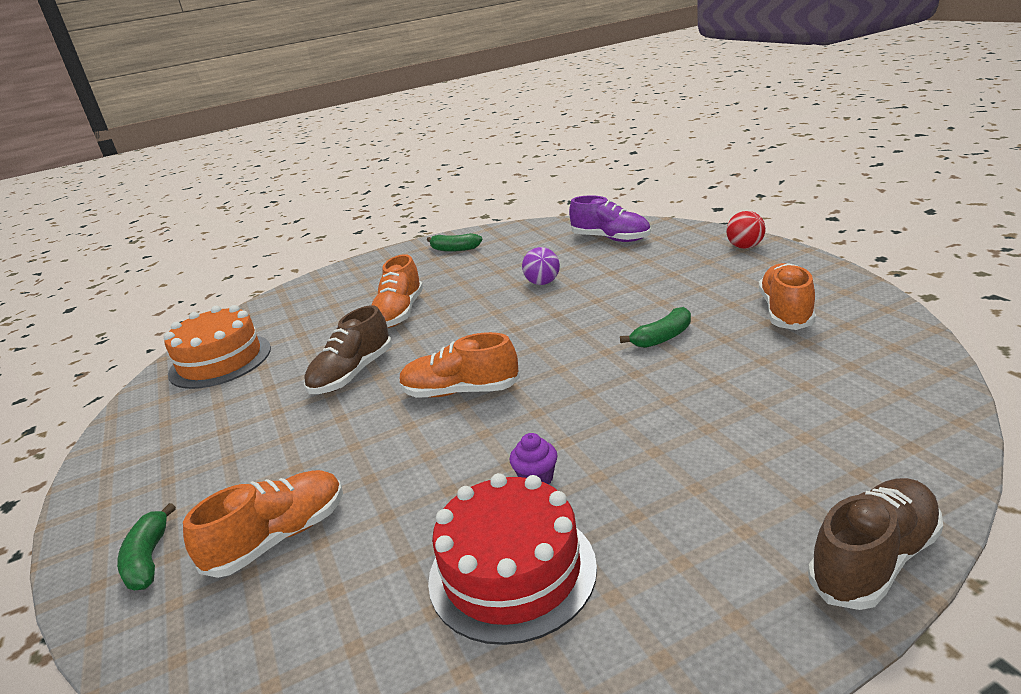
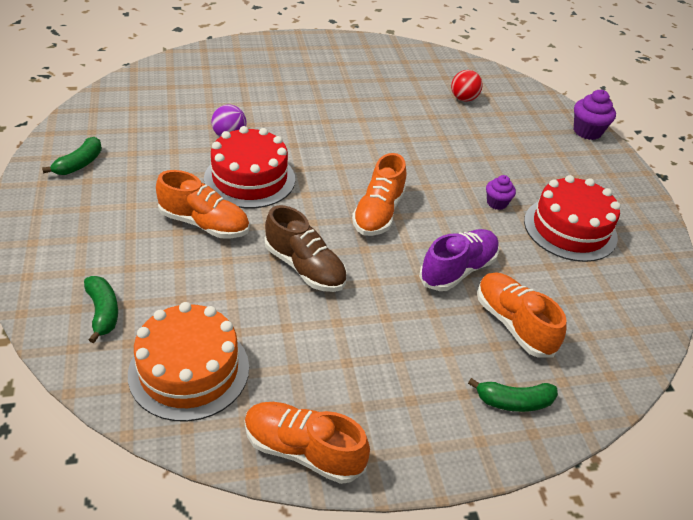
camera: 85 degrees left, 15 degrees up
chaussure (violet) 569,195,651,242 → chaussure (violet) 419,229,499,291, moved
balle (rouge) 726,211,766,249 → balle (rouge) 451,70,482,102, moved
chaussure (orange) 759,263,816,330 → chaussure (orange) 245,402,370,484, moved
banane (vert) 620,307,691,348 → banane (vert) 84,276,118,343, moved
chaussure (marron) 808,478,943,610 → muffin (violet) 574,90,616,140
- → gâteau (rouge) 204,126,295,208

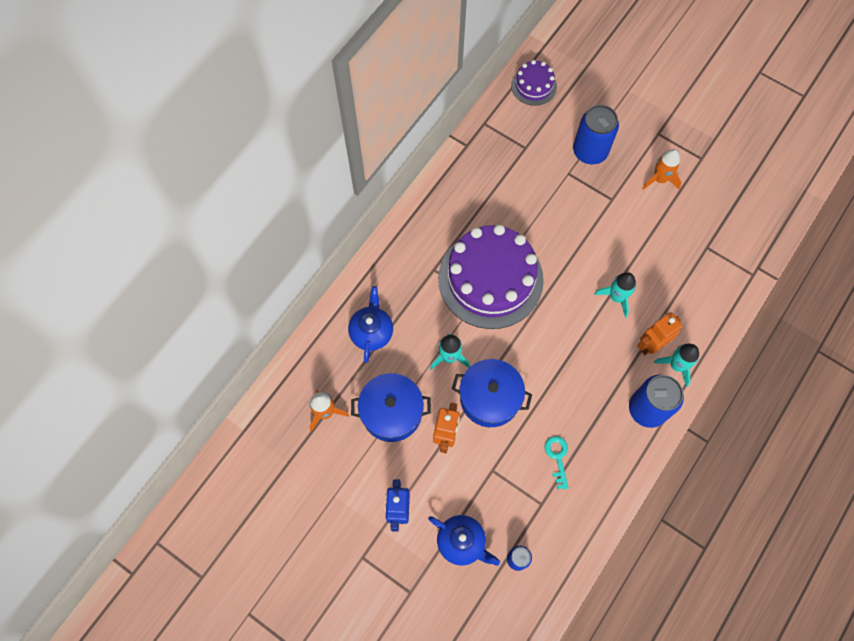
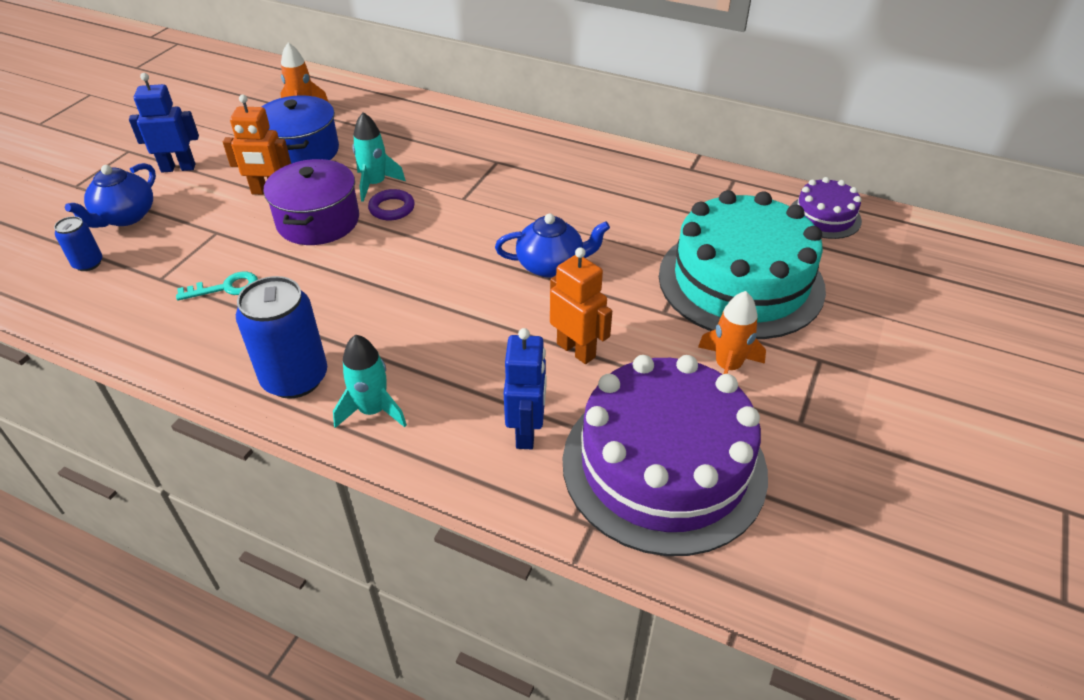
camera: 80 degrees right, 25 degrees down
canette (bleu) 573,105,619,164 → gâteau (turquoise) 659,190,826,339
gâteau (violet) 438,224,544,329 → gâteau (violet) 563,355,768,556, moved
fusée (turquoise) 595,272,636,318 → -
théière (bleu) 348,286,393,363 → théière (bleu) 495,213,610,278, moved
robot (orange) 637,312,682,355 → robot (orange) 550,247,612,364, moved
marmite (bleu) 452,359,532,427 → marmite (violet) 264,159,359,245
- → anneau (violet) 368,189,415,220
- → robot (bleu) 504,328,546,449

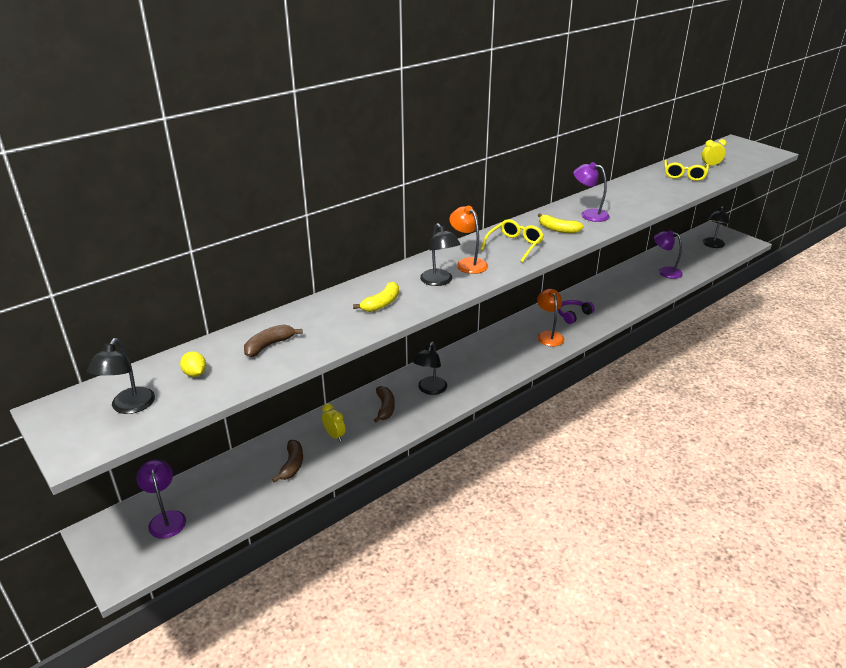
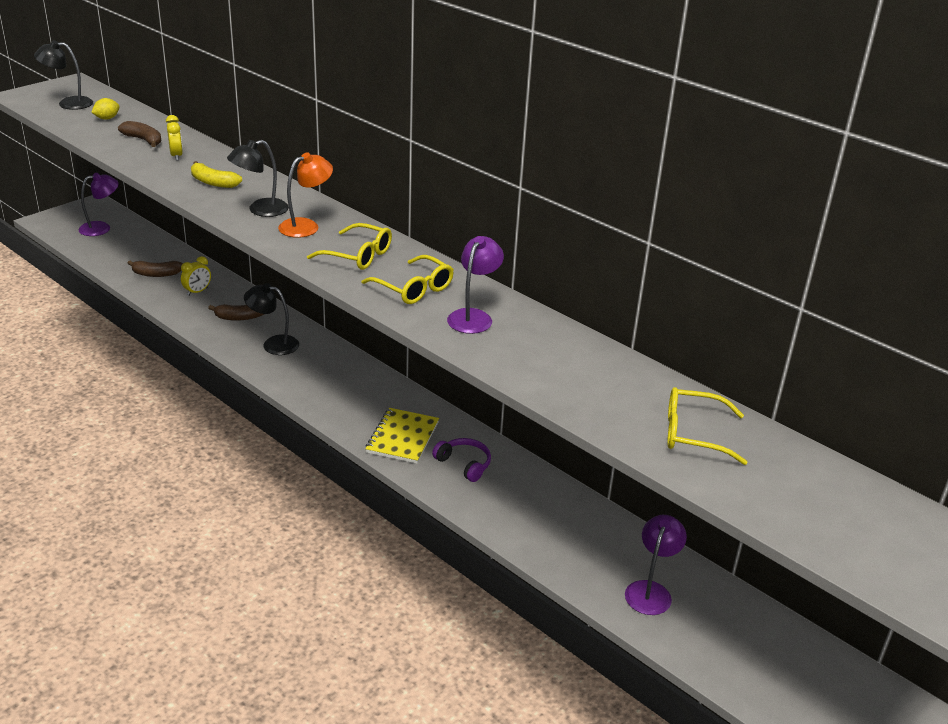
camera: 80 degrees right, 0 degrees up
réveil (jaune) 702,139,727,166 → réveil (jaune) 166,115,183,161, moved
lampe (noir) 702,206,729,248 → -
banane (jaune) 538,213,584,233 → lunettes (jaune) 361,255,454,304
lampe (orange) 537,289,564,347 → carnet (jaune) 365,408,439,463

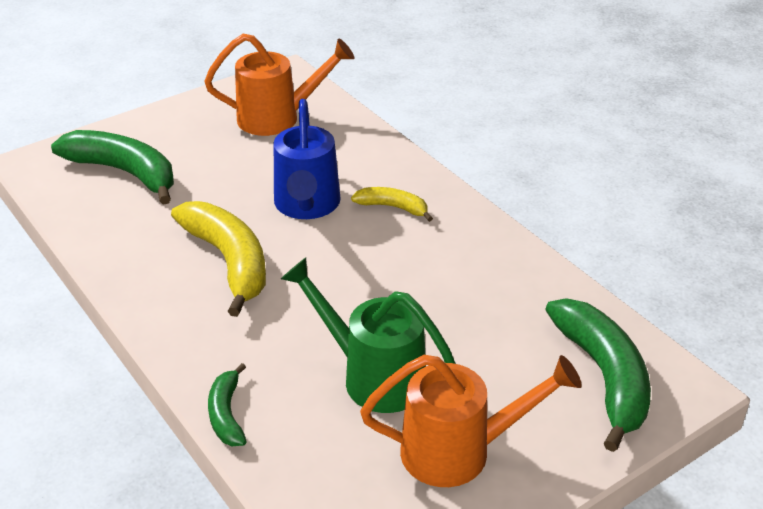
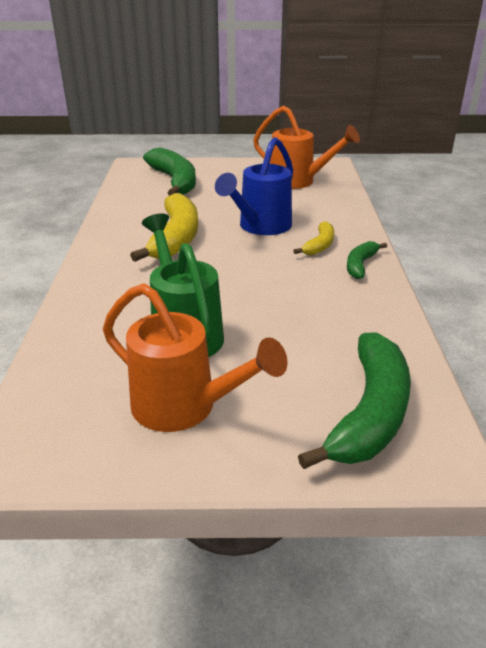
camera: 35 degrees right, 5 degrees down
banane (jaune) 351,187,433,222 → banane (jaune) 293,221,334,255, 60 degrees clockwise
banane (vert) 208,363,247,446 → banane (vert) 347,241,387,279, moved

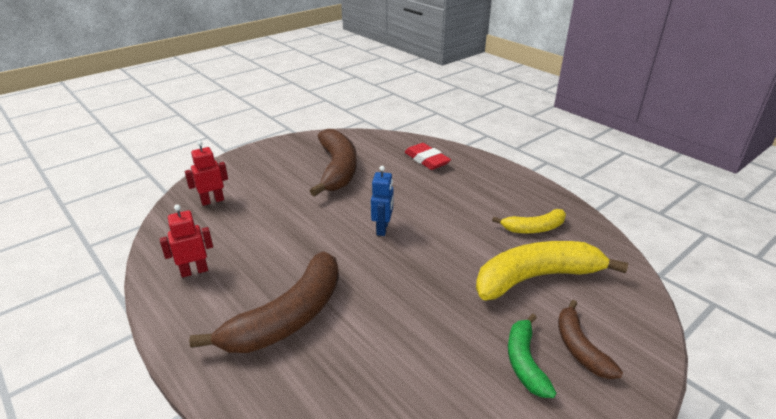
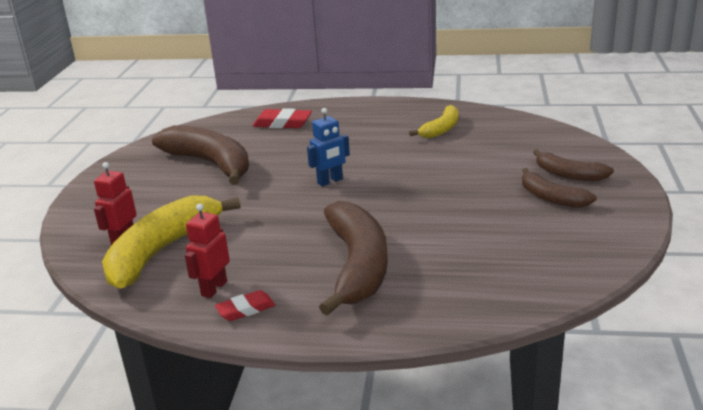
camera: 40 degrees left, 5 degrees down
robot (bleu) 371,166,393,236 → robot (bleu) 307,108,350,187, 90 degrees clockwise
banane (jaune) 476,241,628,300 → banane (jaune) 102,195,241,289, moved
banane (vert) 508,314,557,398 → banane (marron) 522,168,597,208
- → gomme (rouge) 215,290,275,321

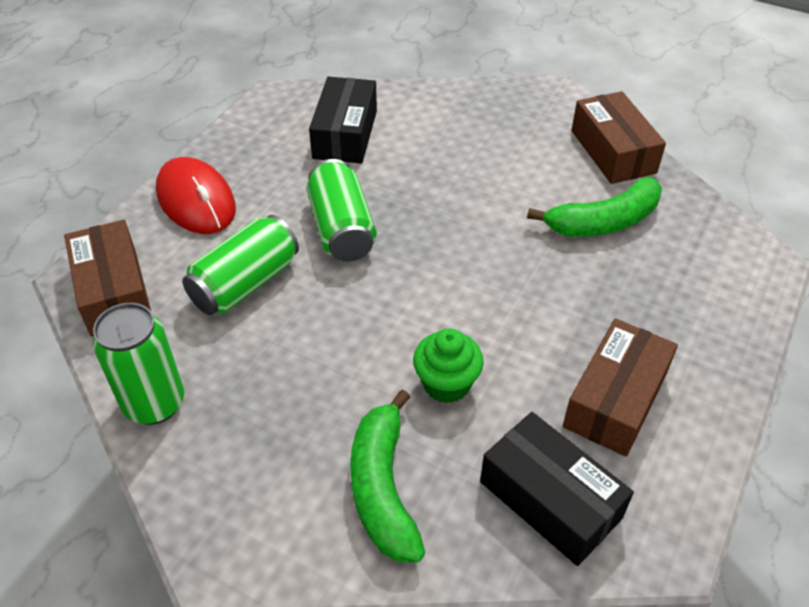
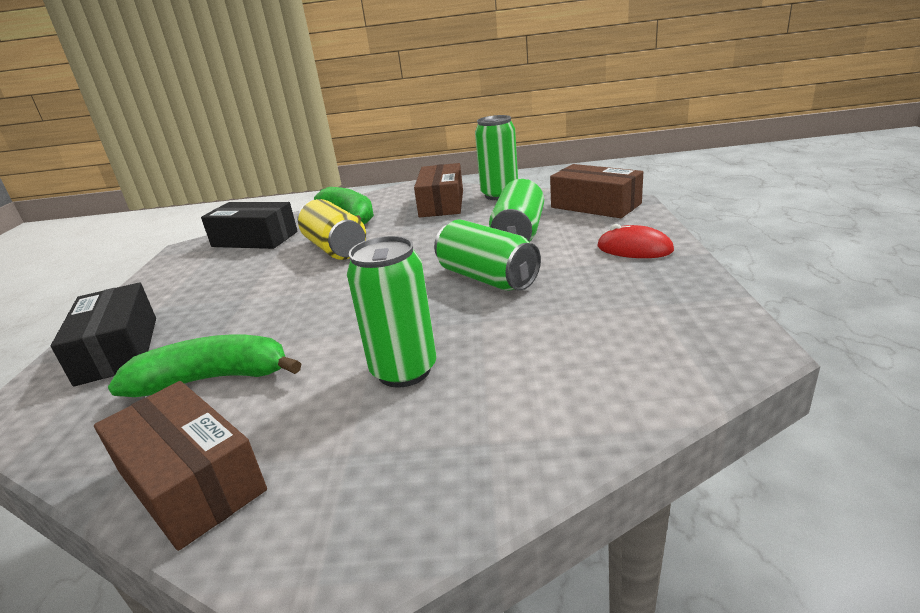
camera: 155 degrees right, 20 degrees down
boîte (noir) 309,77,377,164 → boîte (noir) 51,282,156,387, moved
souris (rouge) 156,157,236,234 → souris (rouge) 597,224,674,258, x0.66
banane (vert) 527,177,662,237 → banane (vert) 108,334,301,397, 45 degrees clockwise
boîte (marron) 563,318,678,457 → boîte (marron) 414,163,463,217, moved
muffin (vert) 413,328,484,403 → canette (jaune) 298,199,366,260
- → canette (vert) 347,236,437,387

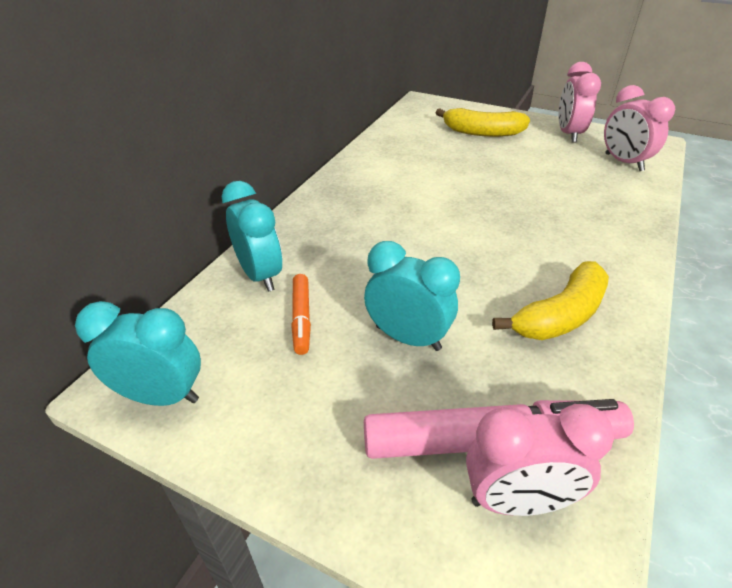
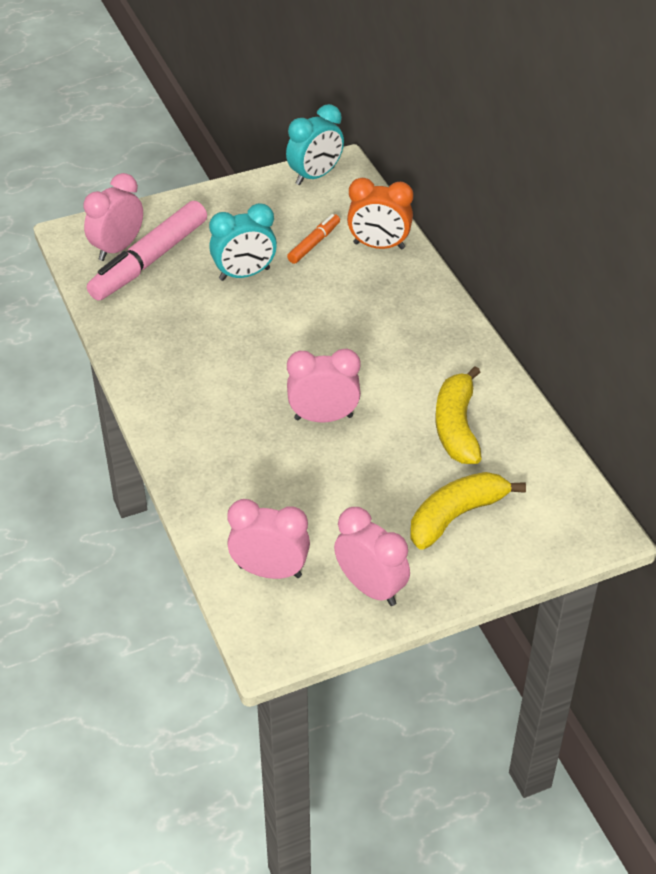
camera: 130 degrees right, 5 degrees up
réveil (turquoise) 222,181,283,292 → réveil (orange) 347,178,413,250
banane (jaune) 492,261,609,340 → banane (jaune) 436,366,482,464, moved
feutre (orange) 291,274,311,355 → feutre (orange) 287,214,340,264, 90 degrees clockwise
- → réveil (rose) 287,348,361,422

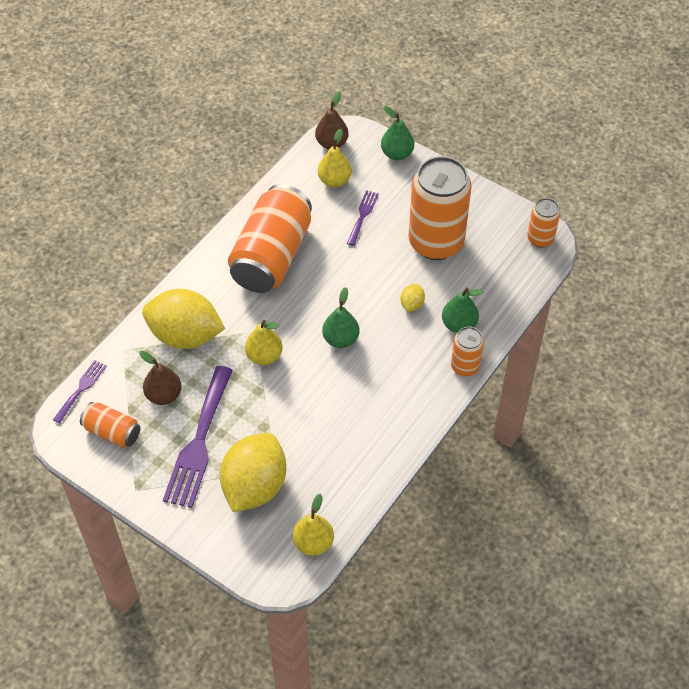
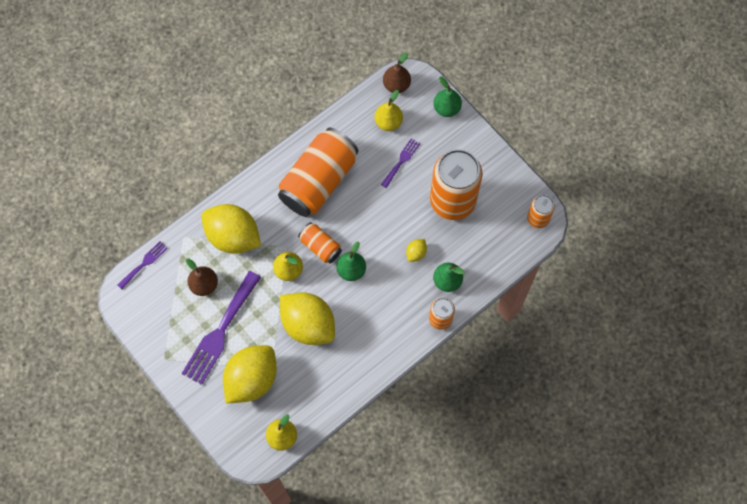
camera: 15 degrees right, 15 degrees up
canette (orange) 80,402,140,448 → canette (orange) 298,222,342,263, moved
- → citron (jaune) 280,292,335,345

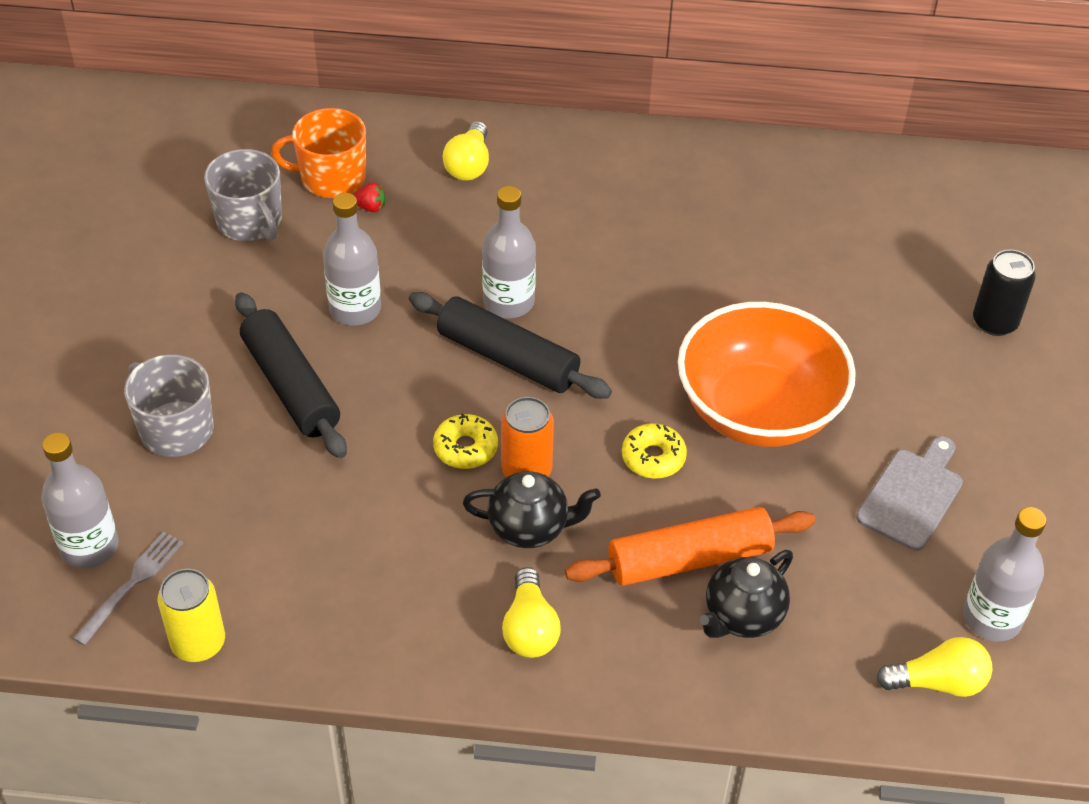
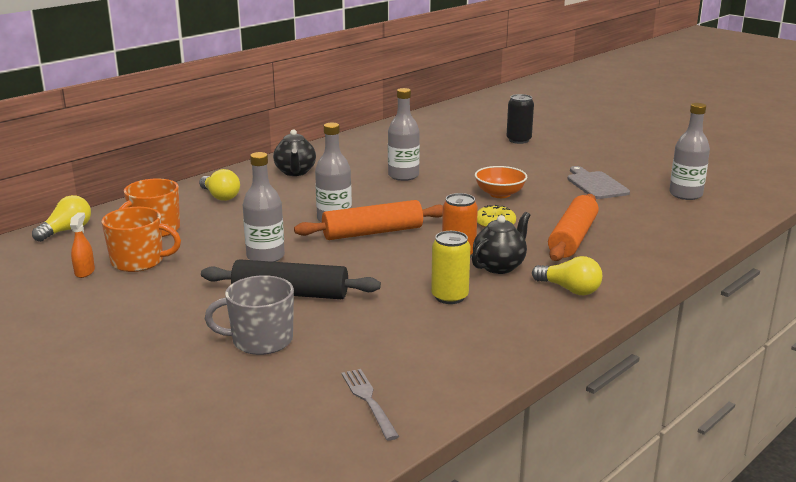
camera: 50 degrees left, 25 degrees down
tasse (gris) 204,149,282,241 → tasse (orange) 102,207,181,272
fraise (rouge) 353,183,385,212 → -
rouleau à pâtisserie (noir) 409,292,612,399 → rouleau à pâtisserie (orange) 294,200,443,240
bol (orange) 678,302,856,447 → bol (orange) 475,166,527,198, x0.51
beignet (jaune) 433,413,498,469 → -
bouteille (gris) 41,432,119,569 → bouteille (gris) 388,88,420,181, moved
théière (noir) 700,550,793,638 → théière (noir) 273,129,316,176, moved
canette (jaune) 158,569,225,662 → canette (jaune) 431,231,471,304, moved
ampoule (jaune) 876,637,993,697 → ampoule (jaune) 32,195,91,242, moved
- → vaporisateur (orange) 70,213,95,278

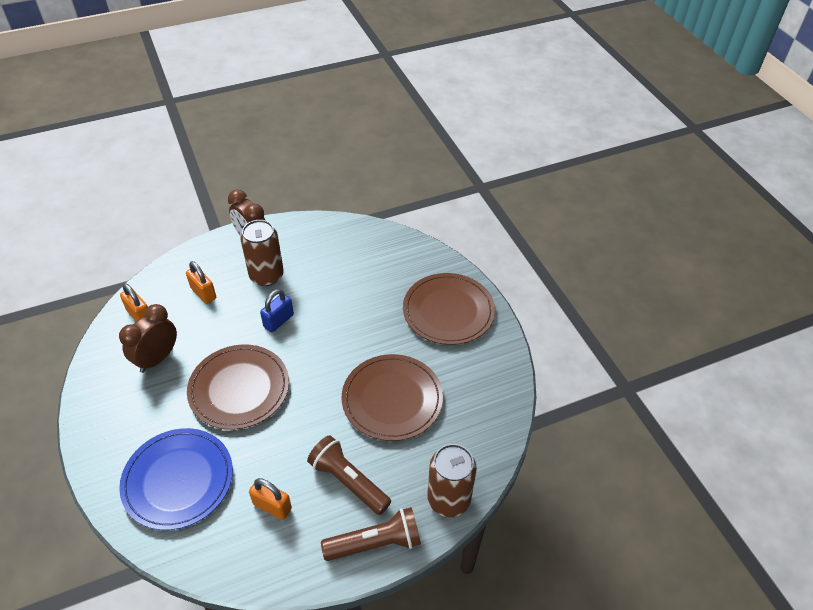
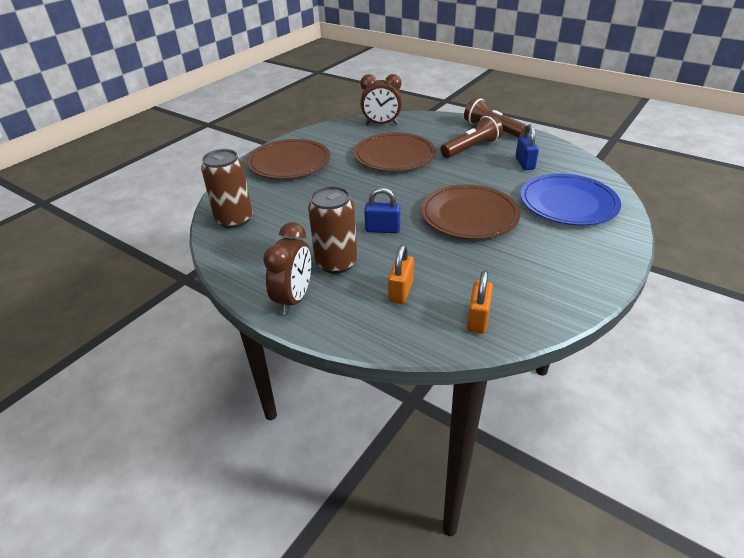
camera: 120 degrees left, 10 degrees down
réveil (marron) 119,304,177,373 → réveil (marron) 360,74,402,125, moved
lampe de poche (marron) 307,435,391,515 → lampe de poche (marron) 440,114,503,158, 135 degrees counterclockwise
canette (marron) 427,444,477,517 → canette (marron) 201,149,252,228, moved
cadenas (orange) 249,478,292,520 → cadenas (bleu) 515,124,539,170

